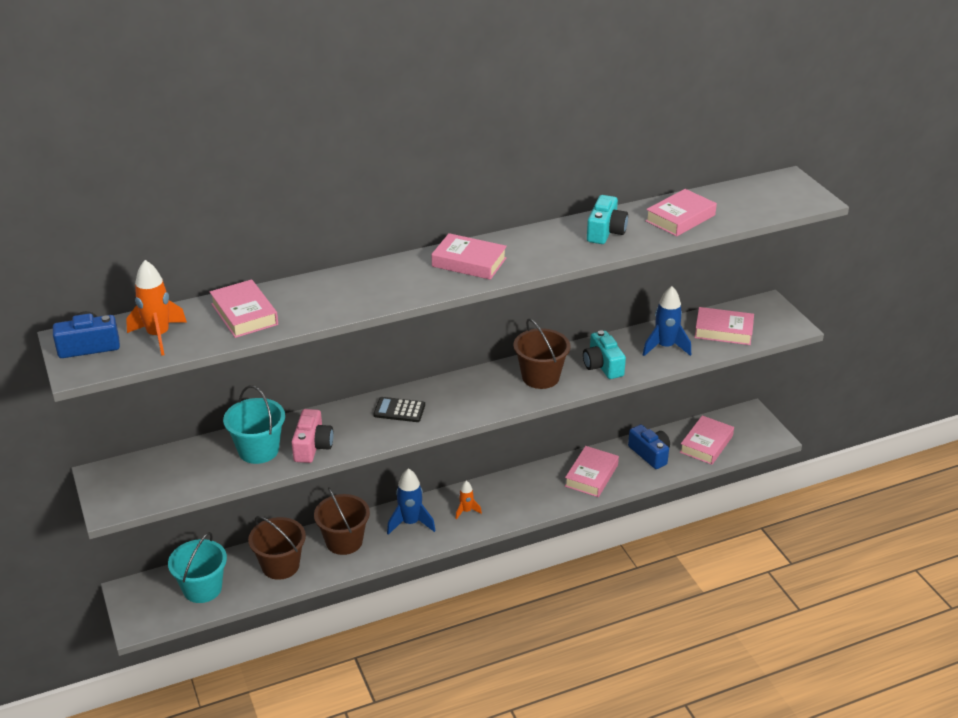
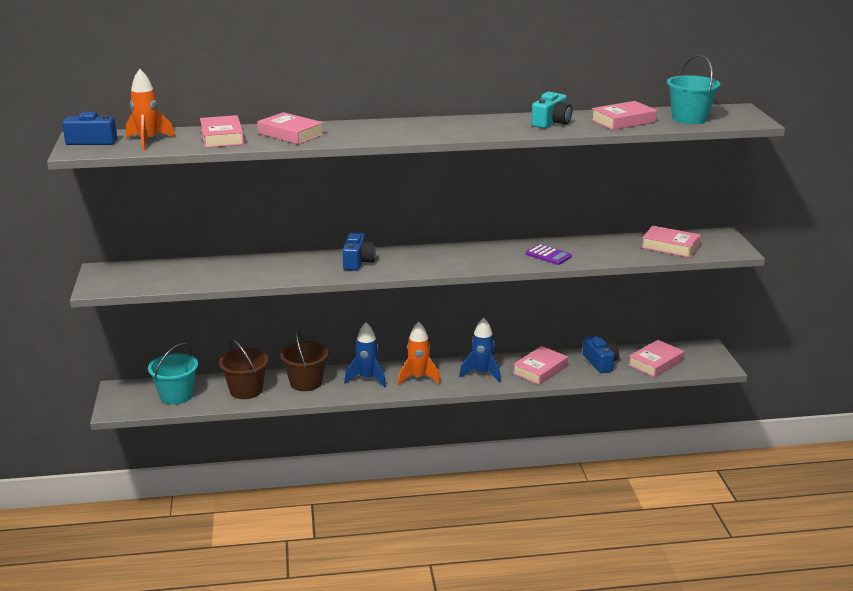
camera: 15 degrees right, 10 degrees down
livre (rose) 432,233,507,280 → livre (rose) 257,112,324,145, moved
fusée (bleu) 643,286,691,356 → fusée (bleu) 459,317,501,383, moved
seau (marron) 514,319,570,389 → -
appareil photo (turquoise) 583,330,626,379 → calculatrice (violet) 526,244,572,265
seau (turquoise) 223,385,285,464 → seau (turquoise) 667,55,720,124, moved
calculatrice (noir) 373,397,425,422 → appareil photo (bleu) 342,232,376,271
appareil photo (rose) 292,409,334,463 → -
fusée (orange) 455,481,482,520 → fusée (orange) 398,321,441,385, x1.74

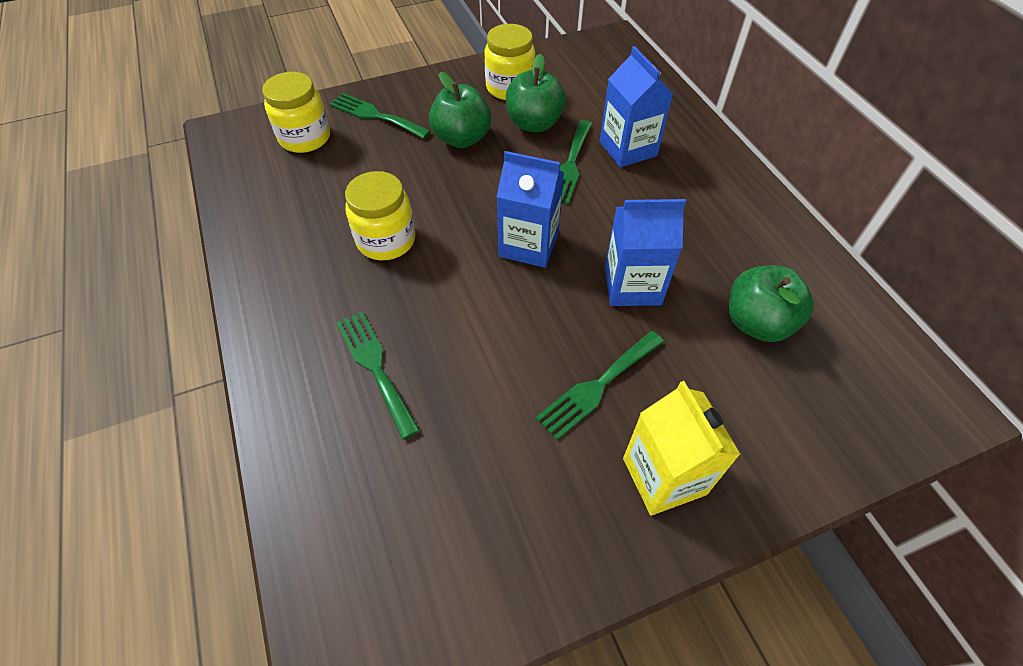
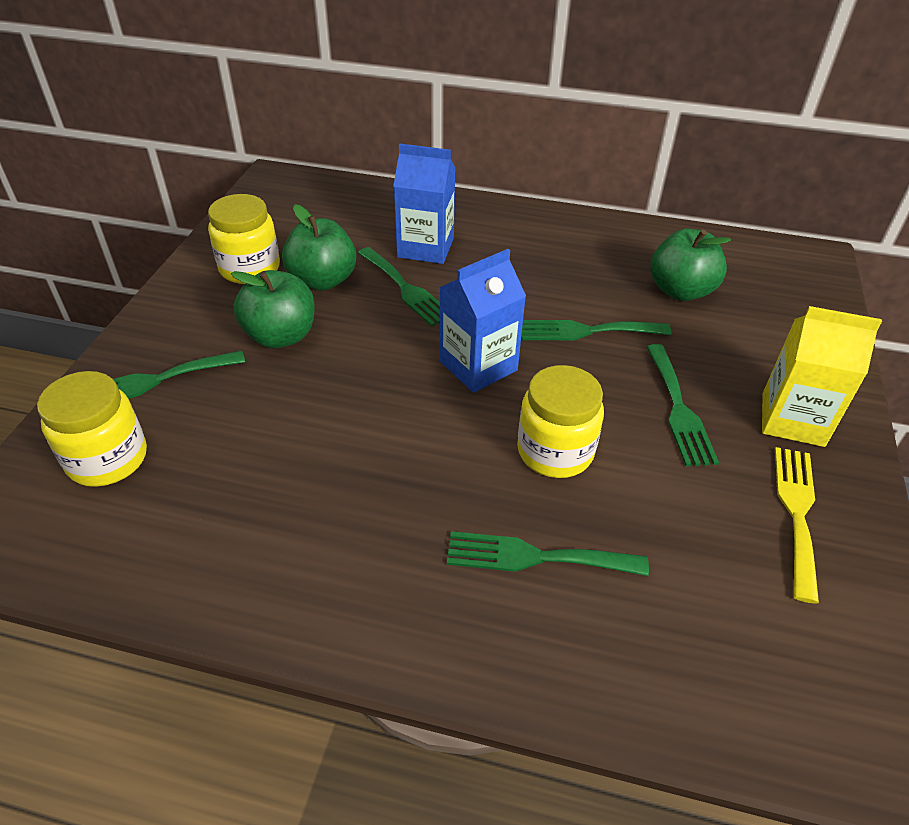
camera: 55 degrees left, 10 degrees down
bocal (jaune) 345,171,415,260 → bocal (jaune) 517,365,604,478, moved
brique de lait (bleu) 605,199,686,306 → fourchette (vert) 522,320,671,341
- → fourchette (jaune) 775,447,819,604

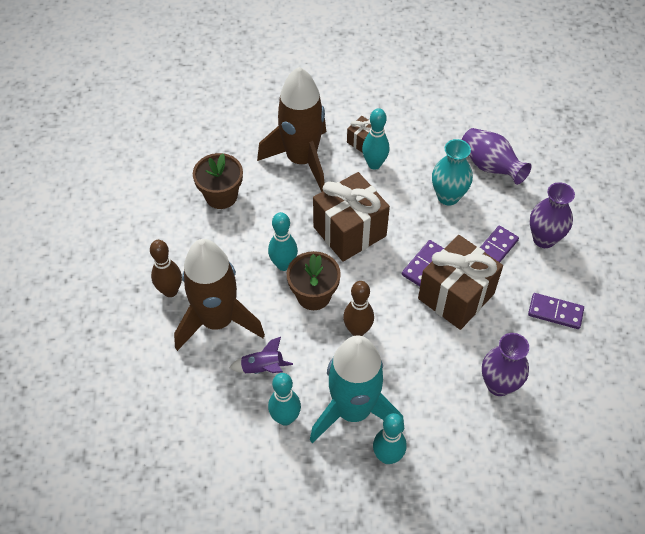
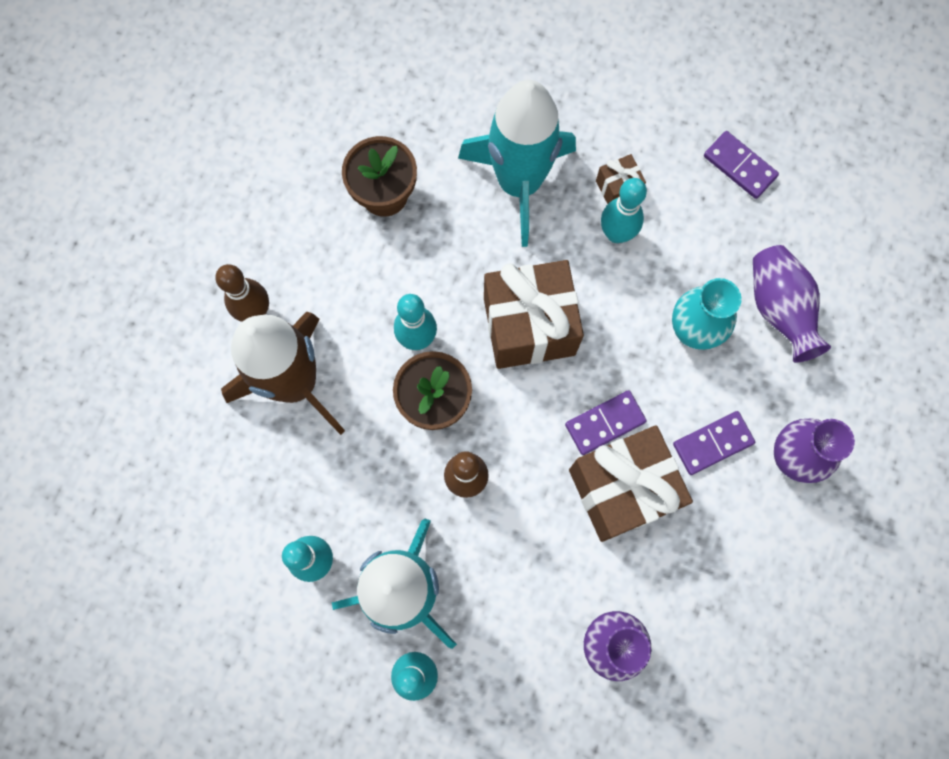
camera: 25 degrees right, 20 degrees up
fusée (marron) 257,67,326,192 → fusée (turquoise) 458,80,576,247
domino (violet) 528,293,584,329 → domino (violet) 704,131,779,199, moved
fusée (violet) 229,337,293,374 → -

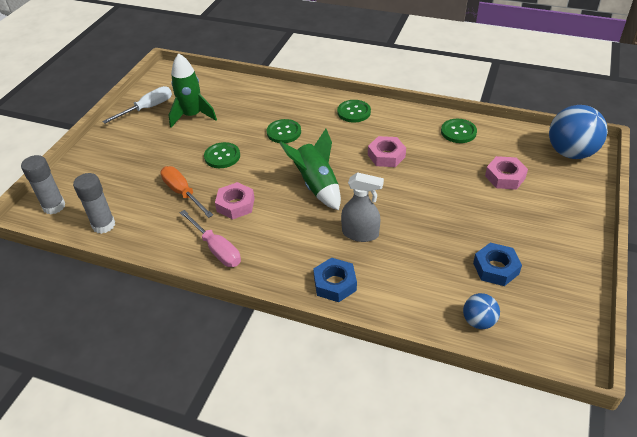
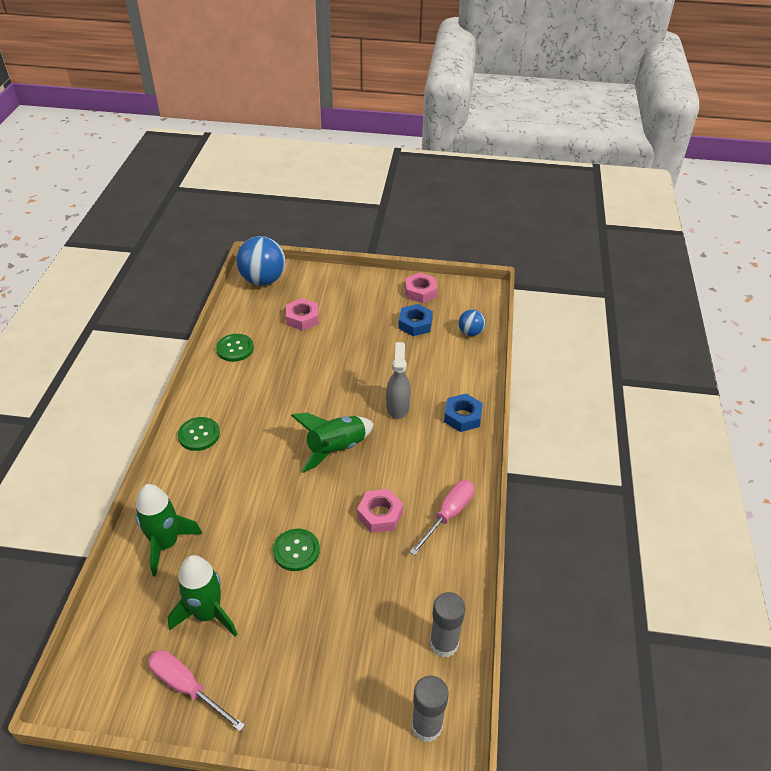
camera: 105 degrees left, 0 degrees up
tournevis (blanc) 102,86,172,124 → tournevis (rose) 148,650,245,731
bouton (vert) 267,119,301,143 → -
écrou (rose) 368,136,406,167 → écrou (rose) 405,273,438,303, moved
tournevis (orange) 160,166,213,218 → -
- → fusée (vert) 135,484,202,577

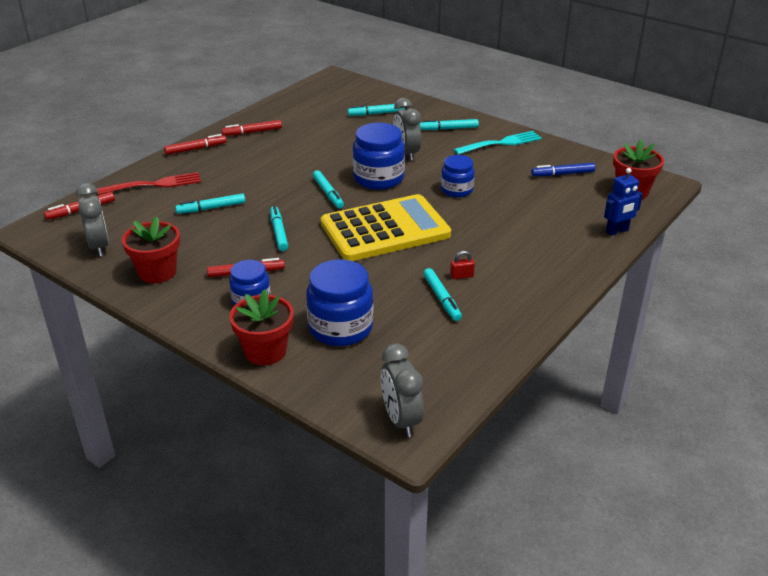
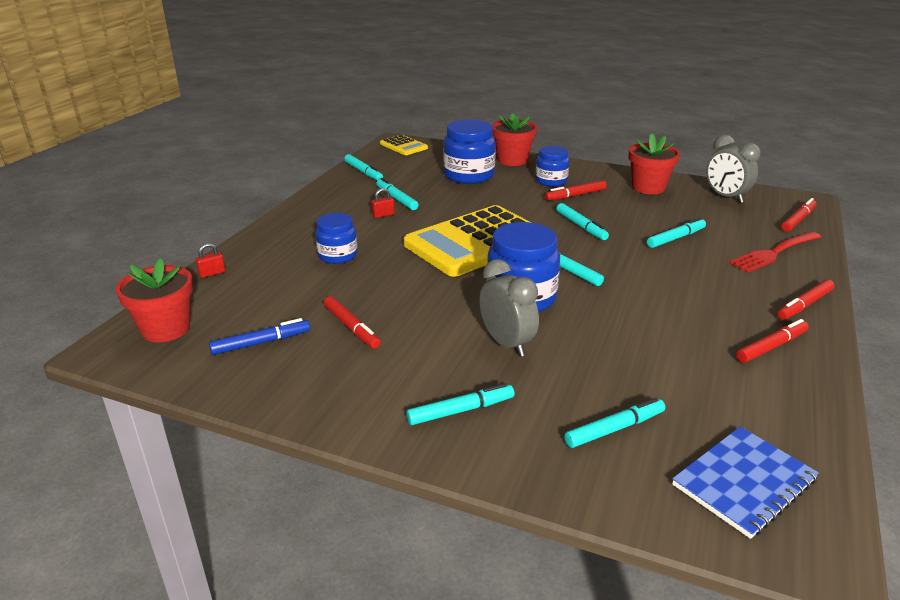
camera: 165 degrees right, 5 degrees down
fourchette (turquoise) 454,131,542,155 → -
bocal (bleu) 441,155,475,197 → bocal (bleu) 315,213,357,264, moved
robot (bleu) 604,168,643,236 → cadenas (rouge) 196,243,225,278
réveil (gris) 381,344,424,437 → calculatrice (jaune) 380,135,428,155
- → feutre (turquoise) 344,154,383,180
- → feutre (rouge) 324,296,381,349
- → carnet (bleu) 672,426,819,539

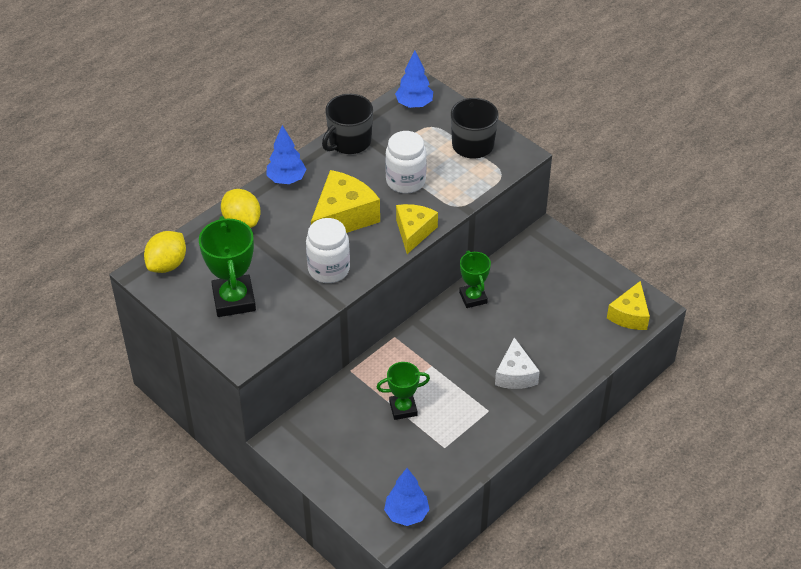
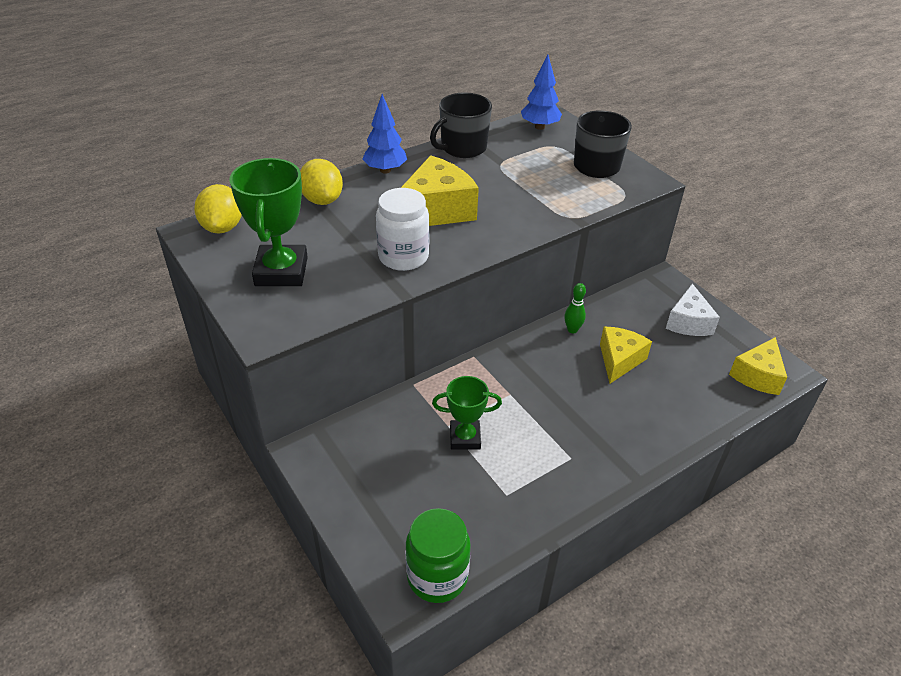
camera: 10 degrees right, 5 degrees down
bocal (blanc) 385,131,427,194 → -
fromage (jaune) 396,204,438,254 → fromage (jaune) 600,327,652,384, moved
citron (jaune) 144,231,186,273 → citron (jaune) 194,184,242,233, 45 degrees counterclockwise
trophée (vert) 459,250,491,308 → quille (vert) 564,283,586,333
fromage (blanc) 495,337,540,389 → fromage (blanc) 666,284,720,336, moved
arbre (bleu) 384,468,430,526 → bocal (vert) 406,508,471,603

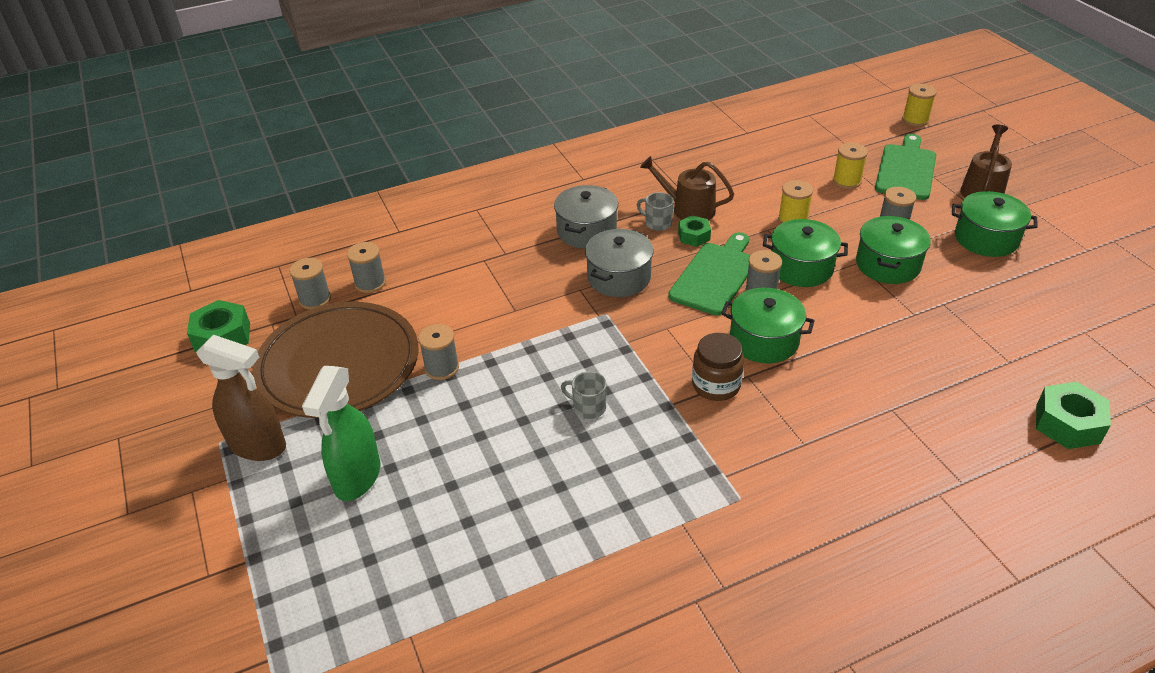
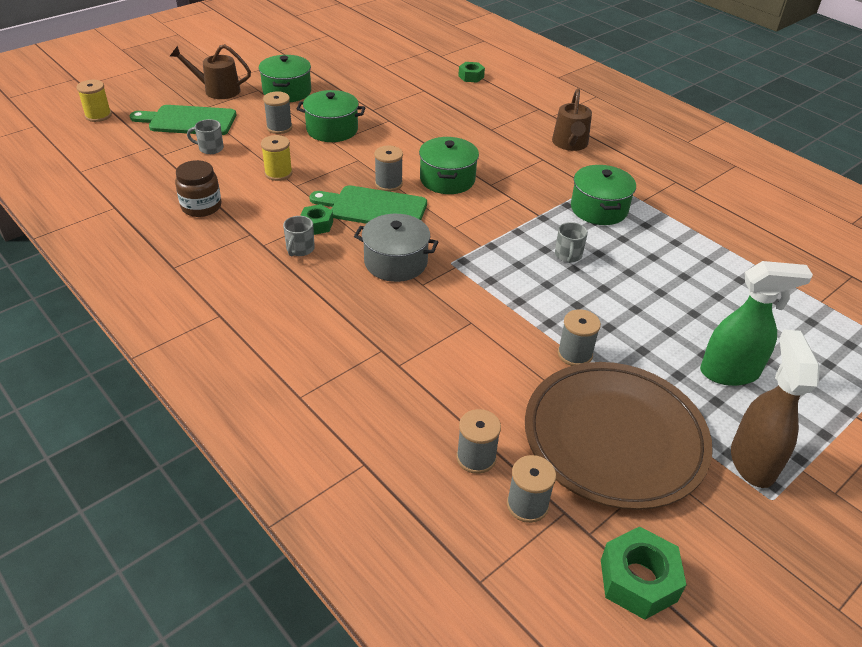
camera: 110 degrees left, 0 degrees up
bobine (jaune) 833,143,868,189 → tasse (gris) 187,119,224,154
arrosoir (marron) 640,156,734,220 → arrosoir (marron) 552,88,592,151, moved
marmite (gris) 554,185,618,248 → -
marmite (vert) 763,219,848,287 → marmite (vert) 571,165,636,225, moved
bocal (marron) 692,333,744,401 → bocal (marron) 175,160,221,217, moved
écrou (vert) 1036,382,1111,449 → écrou (vert) 458,62,485,83, x0.62

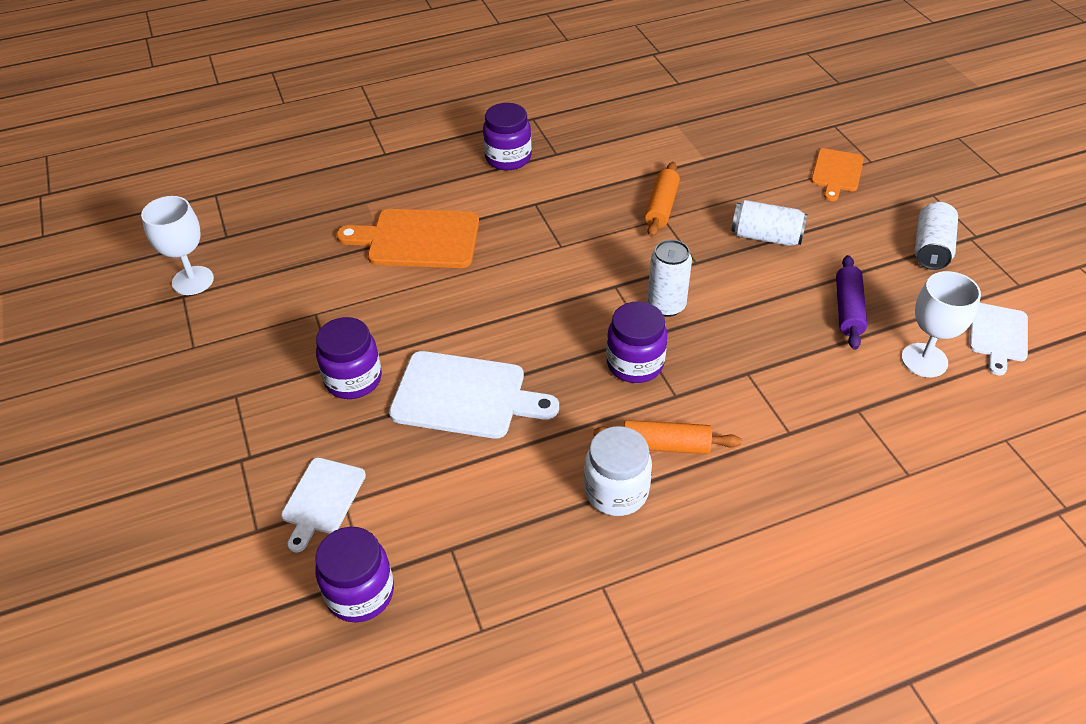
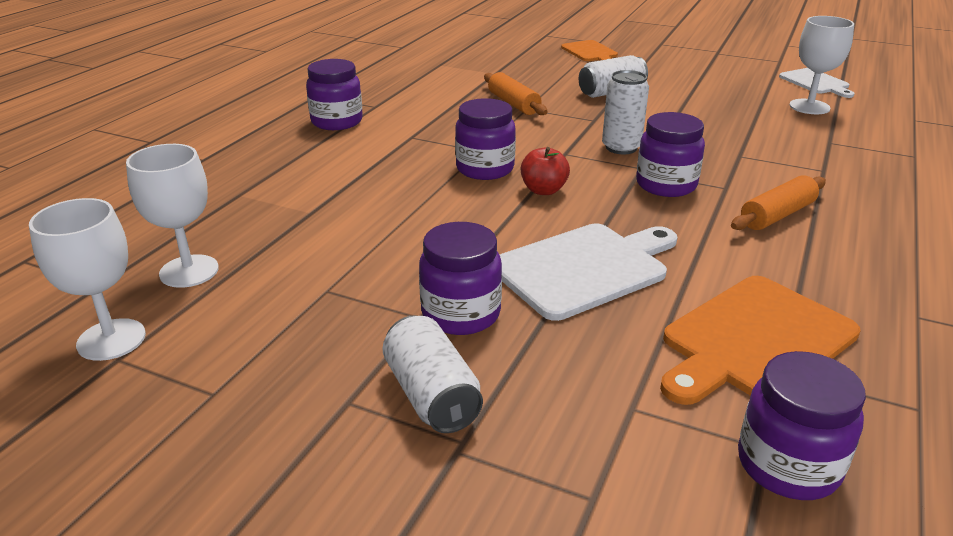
camera: 45 degrees left, 15 degrees down
canette (blanc) 915,202,958,270 → canette (blanc) 382,315,483,433, moved
planche à découper (orange) 336,209,479,268 → planche à découper (orange) 660,276,861,405, moved
rouleau à pâtisserie (violet) 836,255,867,350 → -
bocal (blanc) 584,426,652,516 → -
planche à découper (blanc) 281,458,366,553 → -
- → bocal (violet) 455,98,516,180
- → verre à pied (blanc) 126,144,219,288
- → pomme (rouge) 521,147,570,195

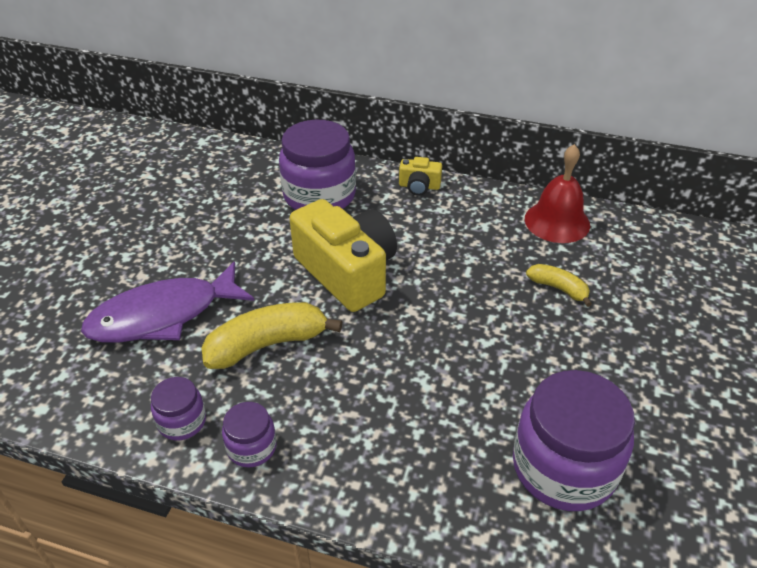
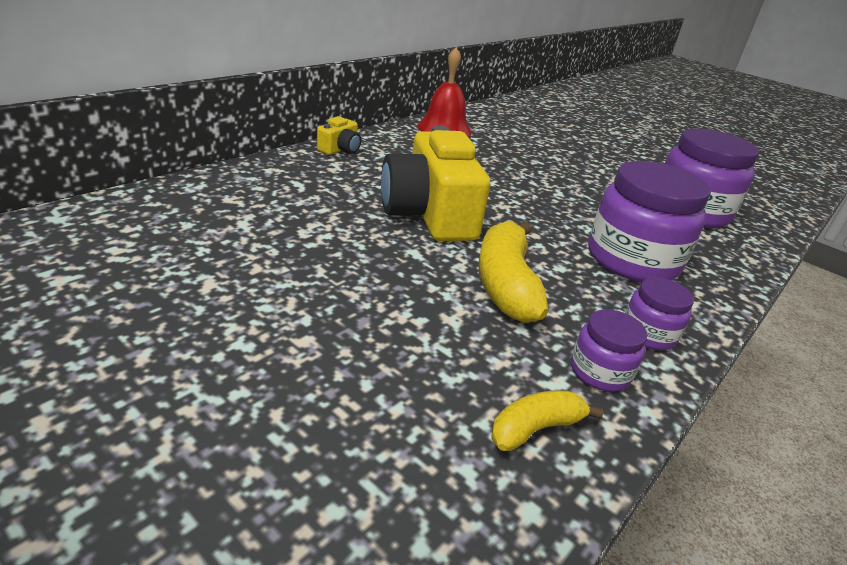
camera: 70 degrees left, 10 degrees down
bocal (violet) 279,120,356,210 → bocal (violet) 588,161,711,282, moved
appareil photo (jaune) 289,199,397,312 → appareil photo (jaune) 381,126,490,241, 90 degrees counterclockwise
poisson (violet) 81,262,255,343 → -
banane (jaune) 526,264,592,307 → banane (jaune) 491,390,603,451, moved

